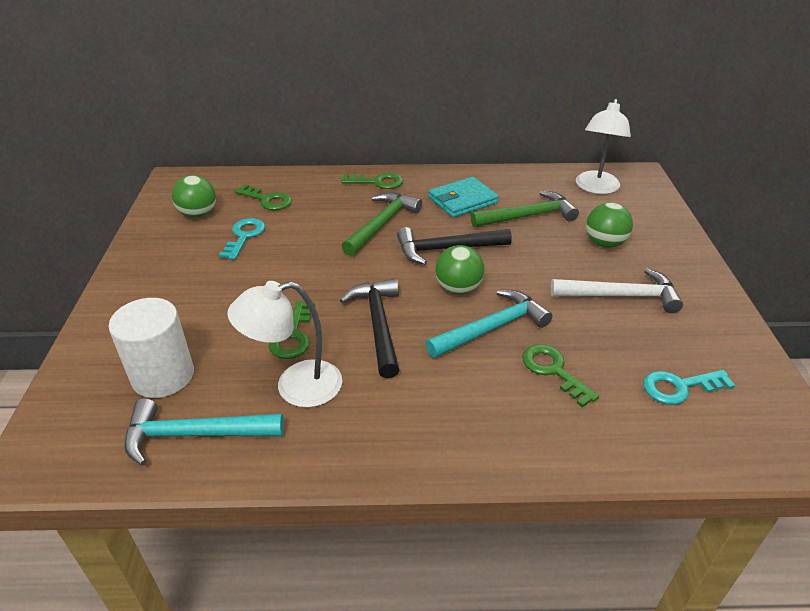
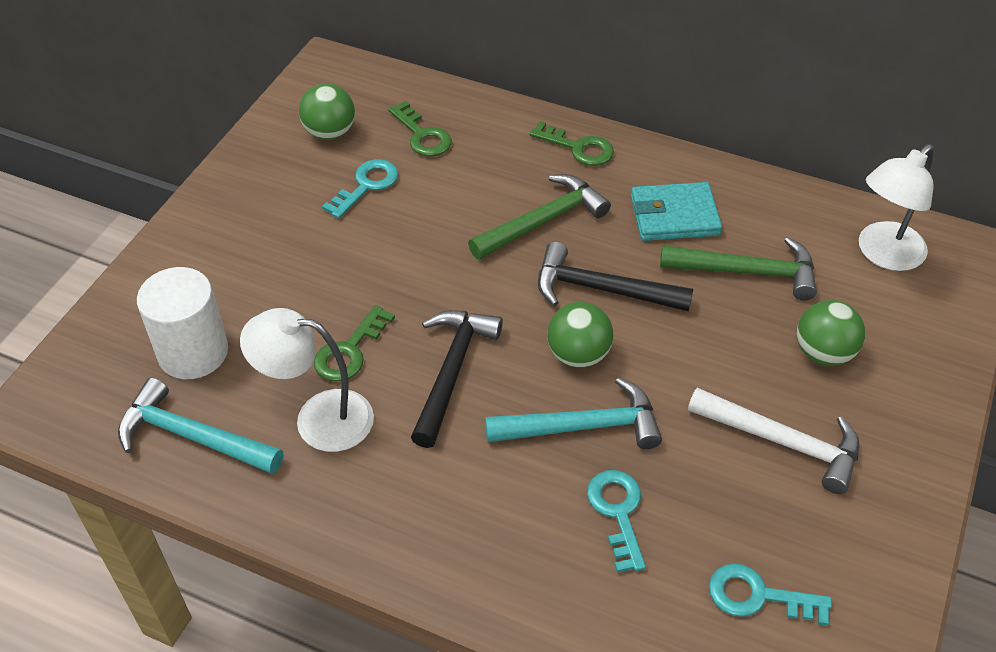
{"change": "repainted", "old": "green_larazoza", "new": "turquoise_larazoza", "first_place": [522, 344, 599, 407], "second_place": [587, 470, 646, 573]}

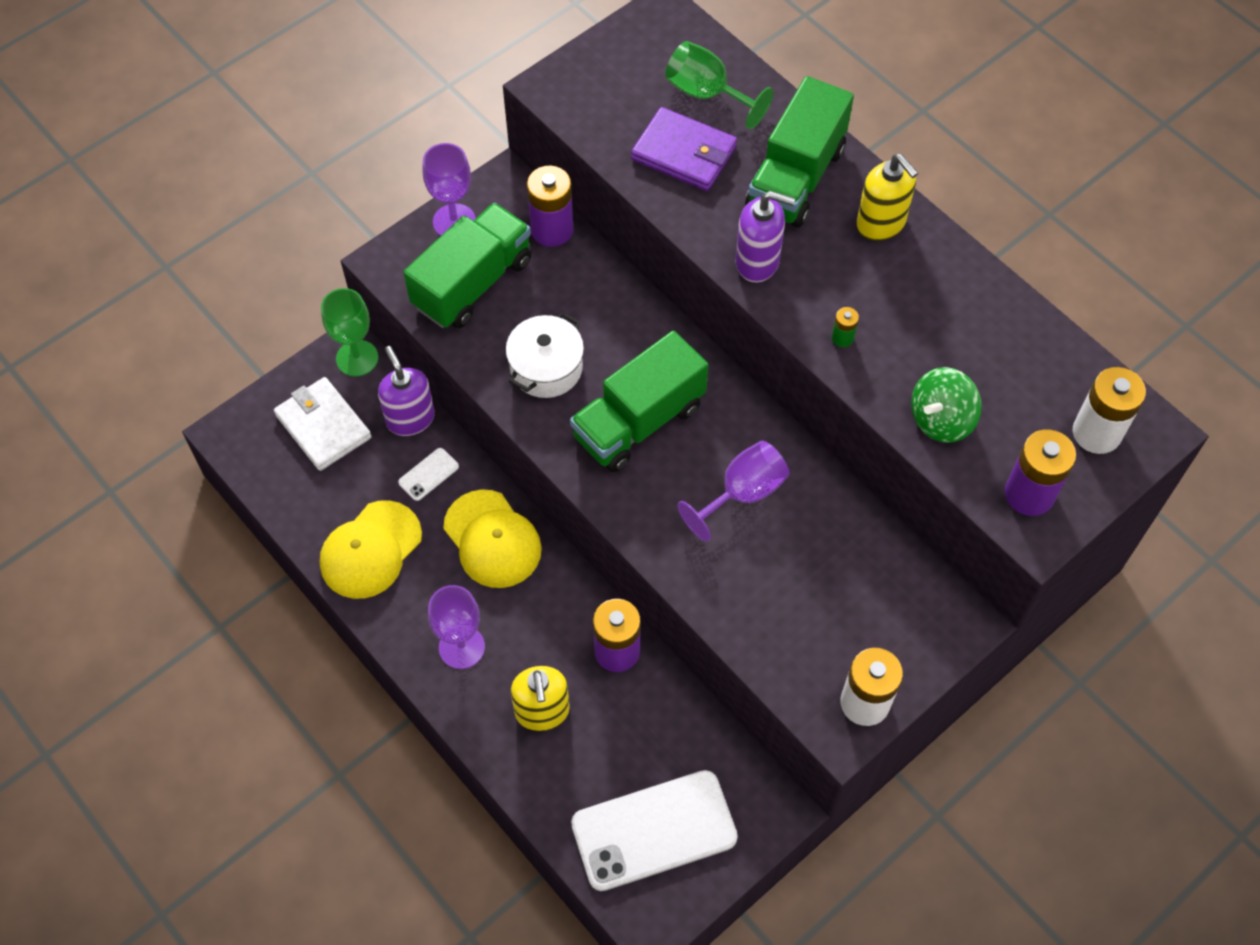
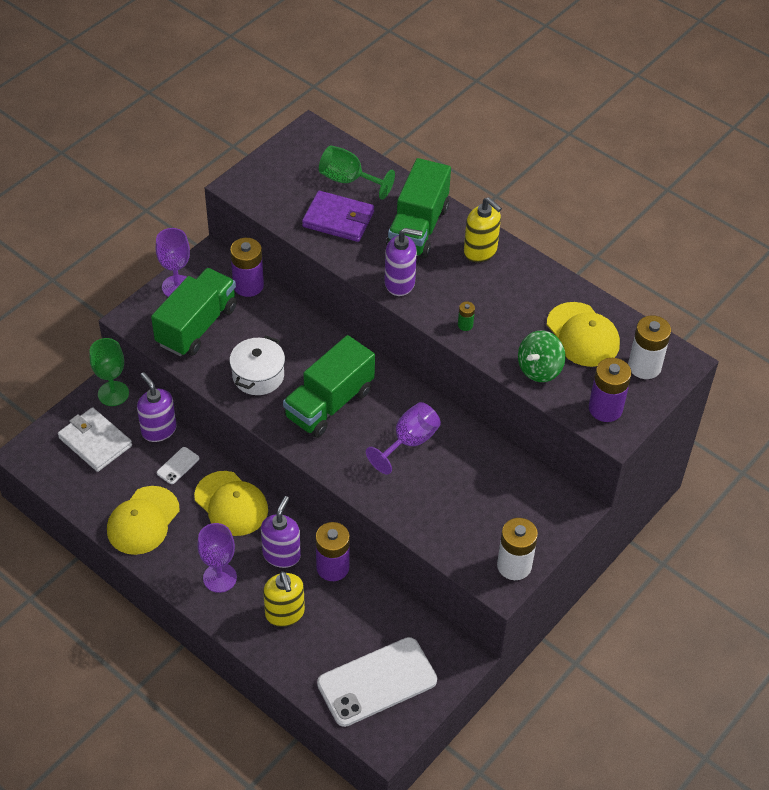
{"change": "new", "new": "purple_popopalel", "second_place": [261, 496, 301, 568]}
{"change": "new", "new": "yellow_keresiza", "second_place": [547, 302, 620, 367]}

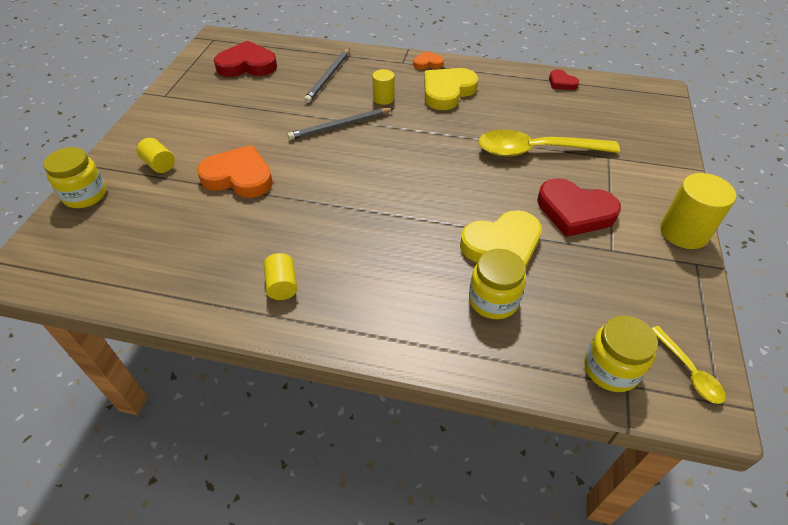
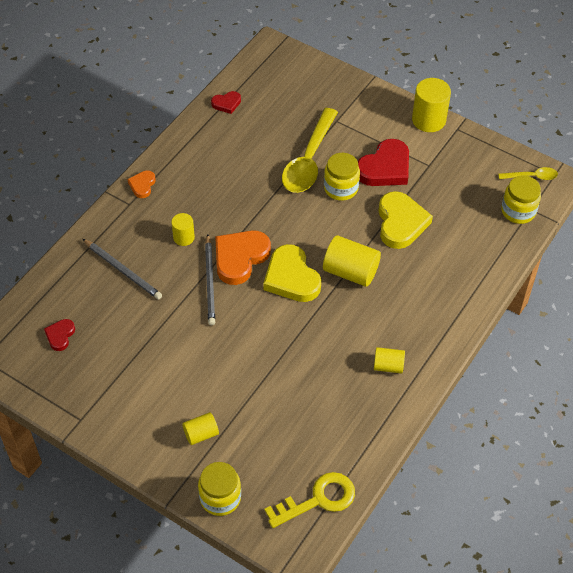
{"change": "scaled", "old": "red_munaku", "first_place": [214, 41, 277, 77], "second_place": [44, 319, 75, 351], "factor": 0.51}
{"change": "shifted", "old": "orange_munaku", "first_place": [197, 145, 273, 198], "second_place": [215, 230, 271, 285]}
{"change": "shifted", "old": "yellow_munaku", "first_place": [424, 68, 478, 110], "second_place": [263, 244, 321, 302]}
{"change": "new", "new": "yellow_larazoza", "second_place": [264, 472, 355, 528]}
{"change": "new", "new": "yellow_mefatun", "second_place": [323, 235, 381, 287]}
{"change": "shifted", "old": "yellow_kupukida", "first_place": [469, 249, 526, 319], "second_place": [324, 153, 360, 201]}

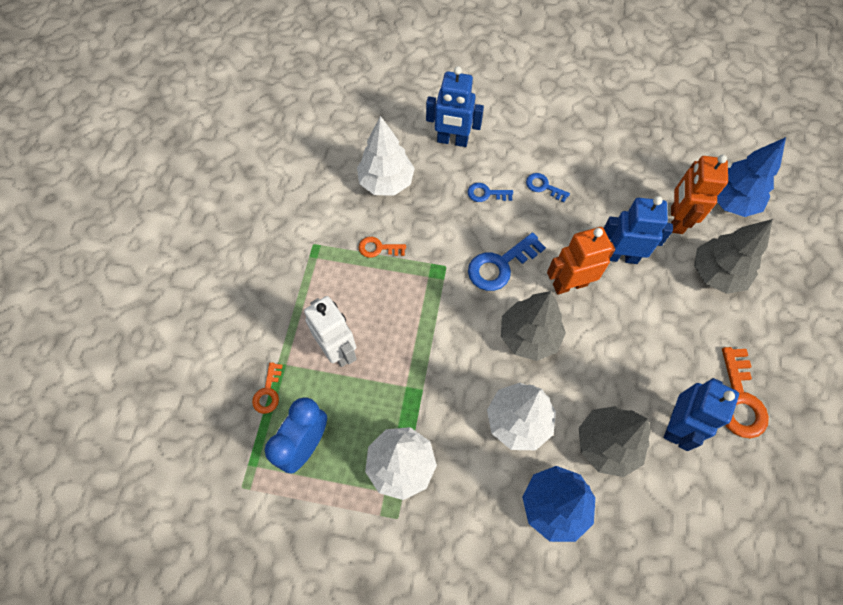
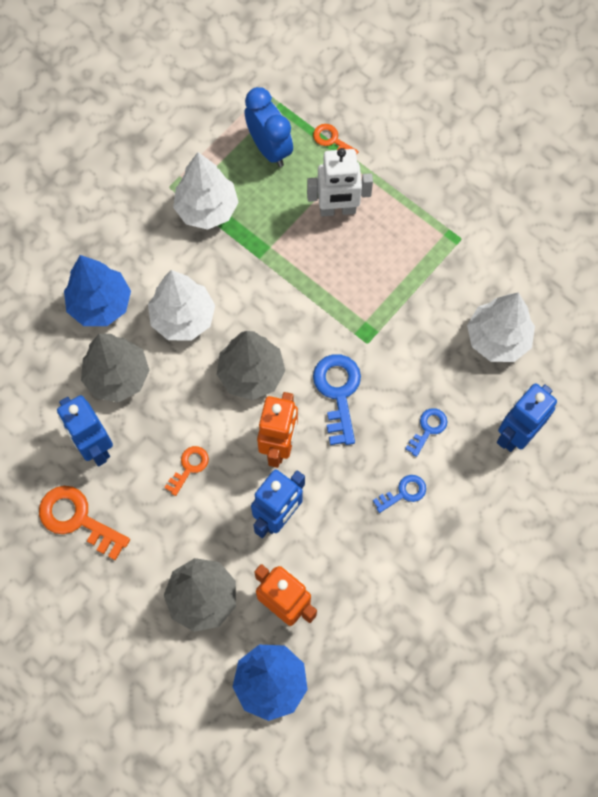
{"change": "shifted", "old": "orange_larazoza", "first_place": [359, 237, 406, 258], "second_place": [164, 446, 209, 496]}

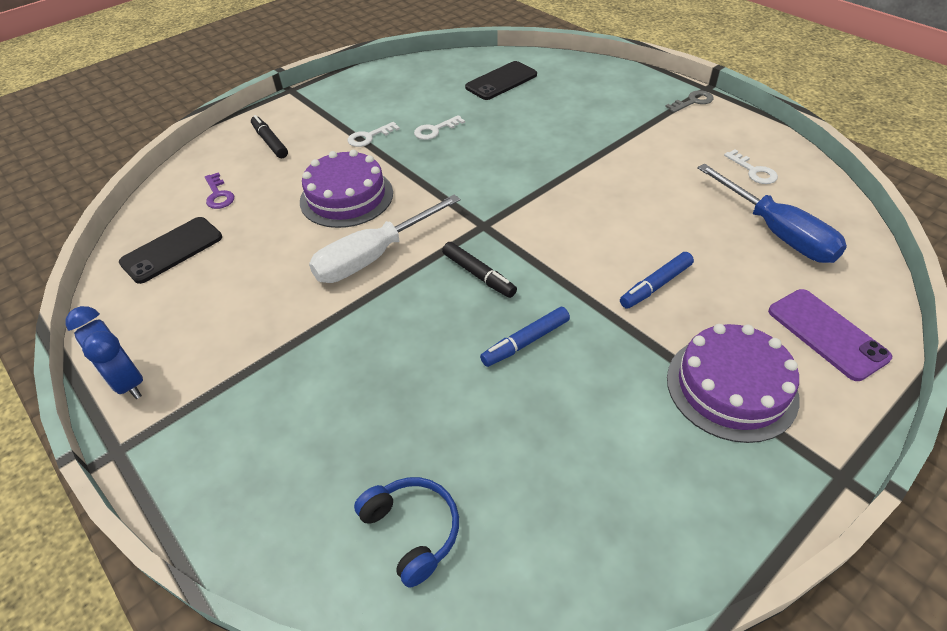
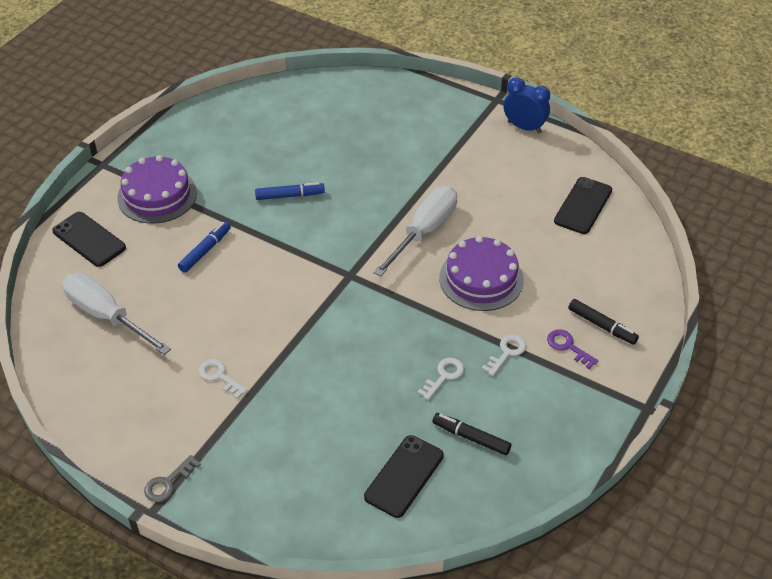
{"change": "repainted", "old": "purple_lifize", "new": "black_lifize", "first_place": [768, 289, 892, 381], "second_place": [52, 212, 126, 267]}
{"change": "repainted", "old": "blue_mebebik", "new": "white_mebebik", "first_place": [697, 164, 847, 263], "second_place": [62, 273, 171, 355]}
{"change": "shifted", "old": "white_larazoza", "first_place": [724, 150, 778, 184], "second_place": [199, 359, 248, 399]}
{"change": "rotated", "old": "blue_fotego", "first_place": [480, 307, 570, 367], "second_place": [255, 182, 325, 200], "degrees": 45}
{"change": "shifted", "old": "black_fotego", "first_place": [442, 242, 517, 298], "second_place": [432, 413, 511, 455]}
{"change": "shifted", "old": "purple_larazoza", "first_place": [205, 172, 234, 209], "second_place": [547, 330, 598, 369]}
{"change": "gone", "old": "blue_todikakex", "first_place": [354, 477, 459, 588]}

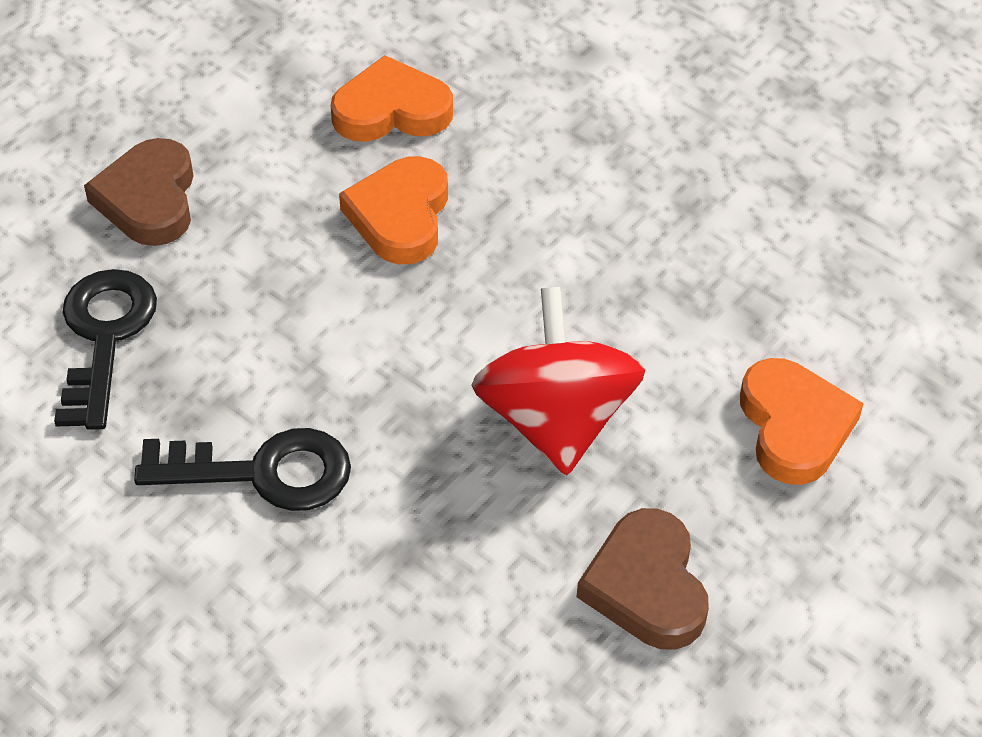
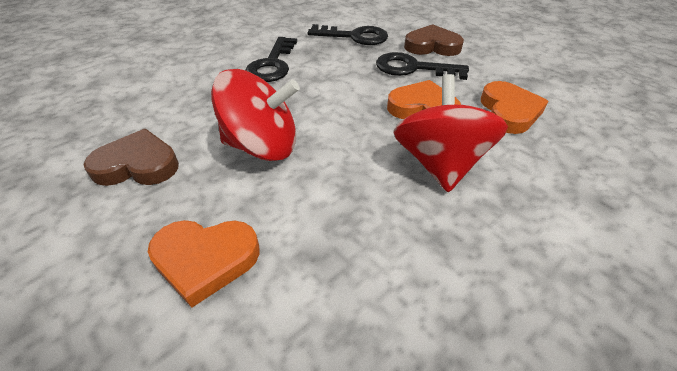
{"change": "new", "new": "black_larazoza", "second_place": [376, 52, 469, 80]}
{"change": "new", "new": "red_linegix", "second_place": [394, 74, 508, 192]}

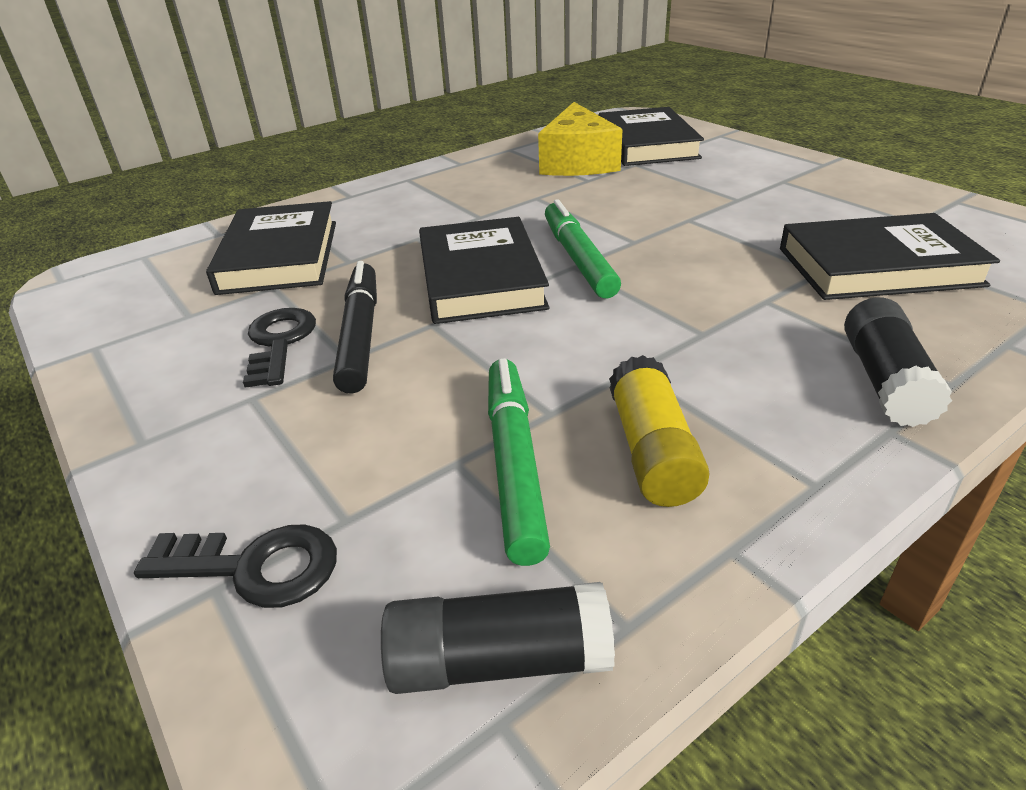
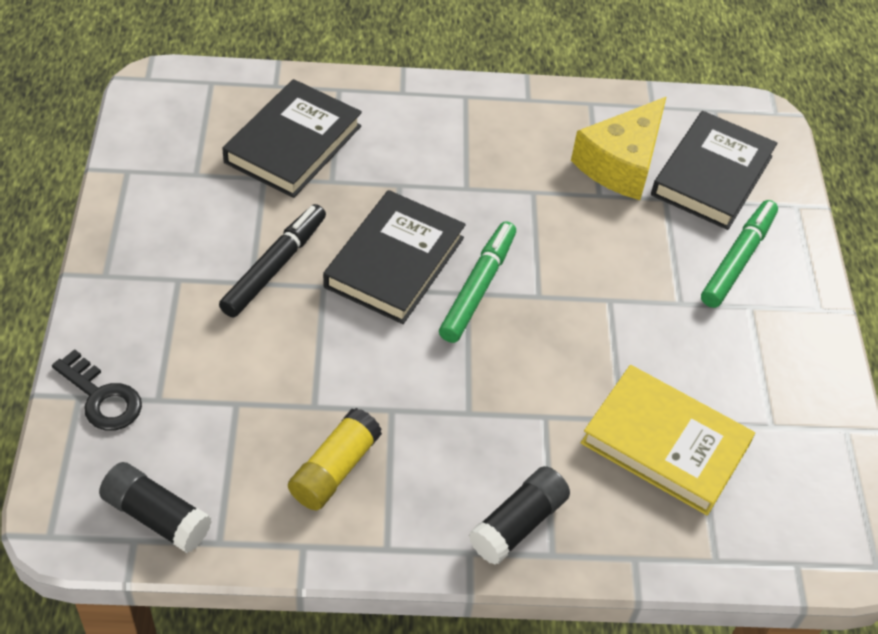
{"change": "repainted", "old": "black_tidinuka", "new": "yellow_tidinuka", "first_place": [780, 213, 1000, 300], "second_place": [581, 365, 755, 515]}
{"change": "shifted", "old": "green_fotego", "first_place": [488, 358, 550, 566], "second_place": [701, 200, 778, 308]}
{"change": "gone", "old": "black_larazoza", "first_place": [243, 308, 316, 388]}

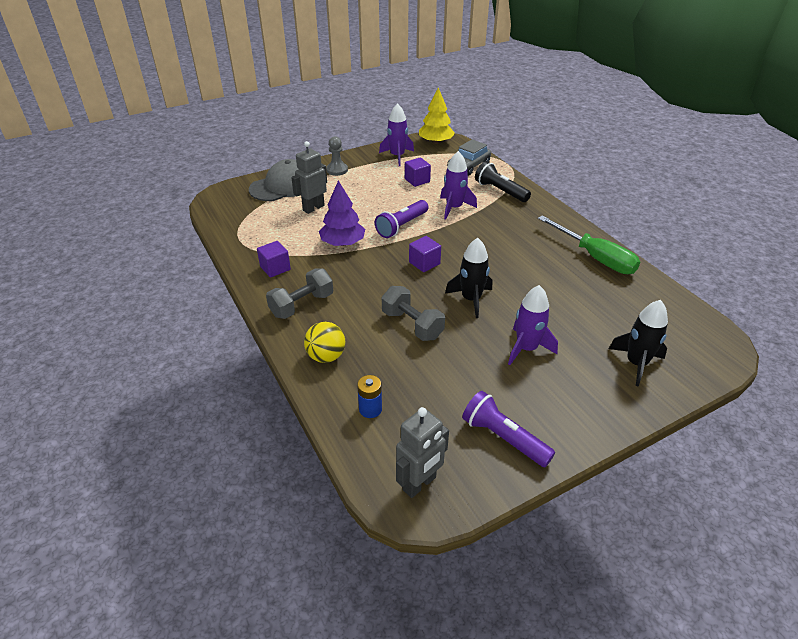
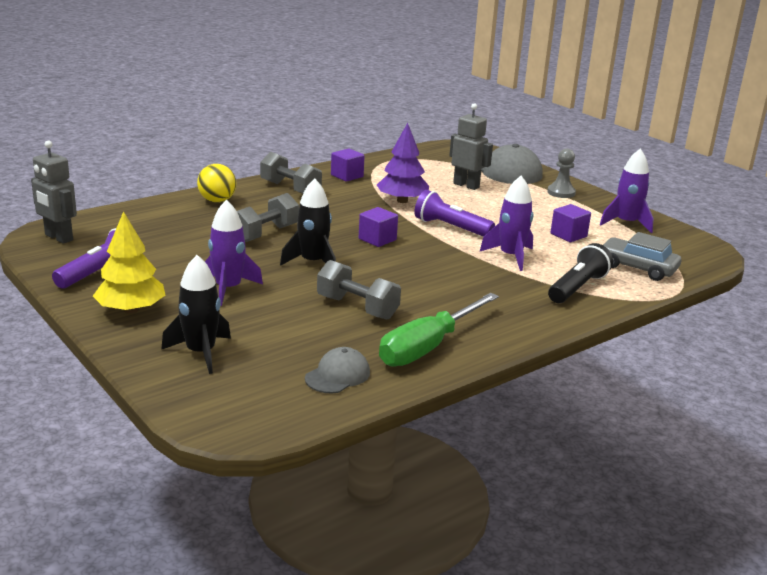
{"change": "shifted", "old": "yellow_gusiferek", "first_place": [419, 87, 455, 144], "second_place": [93, 211, 165, 314]}
{"change": "new", "new": "grey_keresiza", "second_place": [305, 347, 370, 393]}
{"change": "new", "new": "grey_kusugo", "second_place": [317, 260, 401, 320]}
{"change": "gone", "old": "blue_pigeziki", "first_place": [357, 375, 382, 418]}

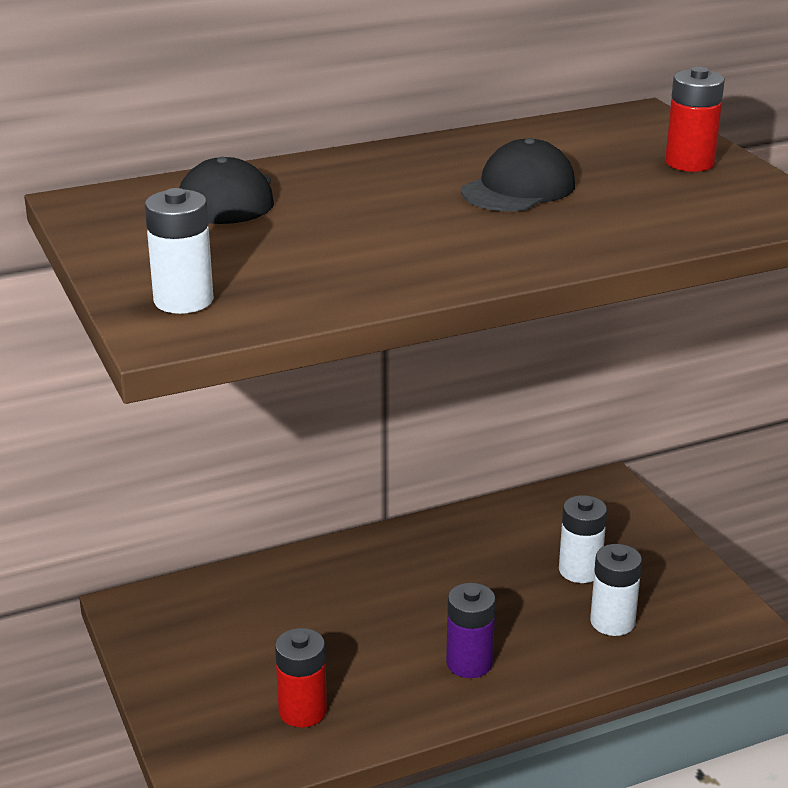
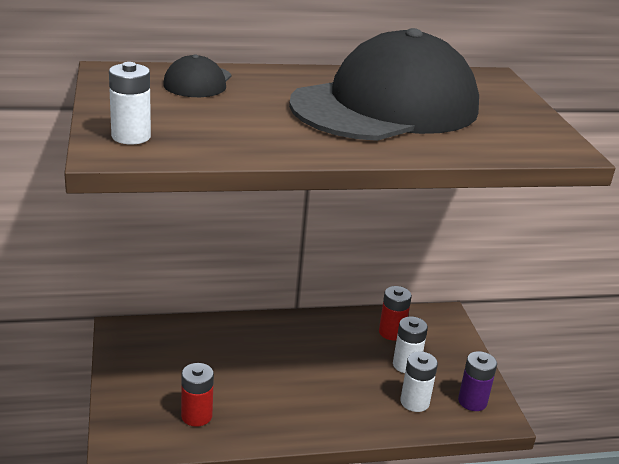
{"change": "scaled", "old": "black_keresiza", "first_place": [461, 138, 575, 211], "second_place": [289, 28, 479, 141], "factor": 2.39}
{"change": "shifted", "old": "red_pigeziki", "first_place": [665, 67, 725, 172], "second_place": [379, 286, 412, 340]}
{"change": "shifted", "old": "purple_pigeziki", "first_place": [446, 583, 496, 678], "second_place": [458, 351, 497, 411]}

